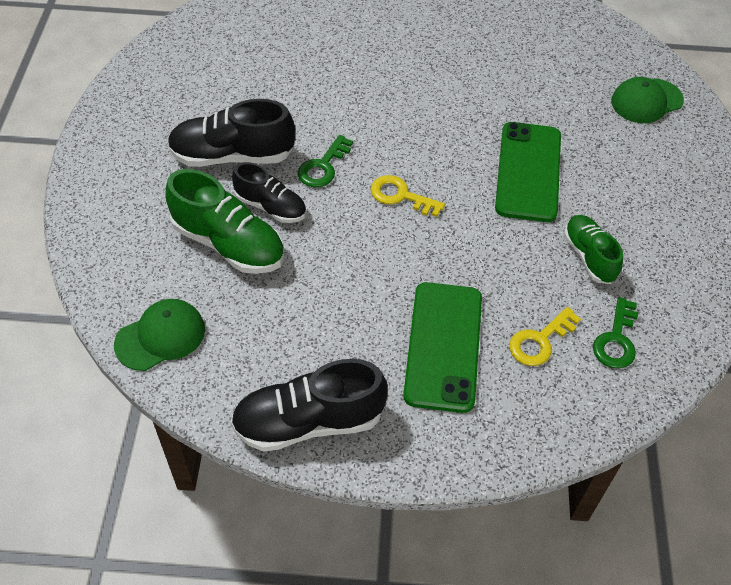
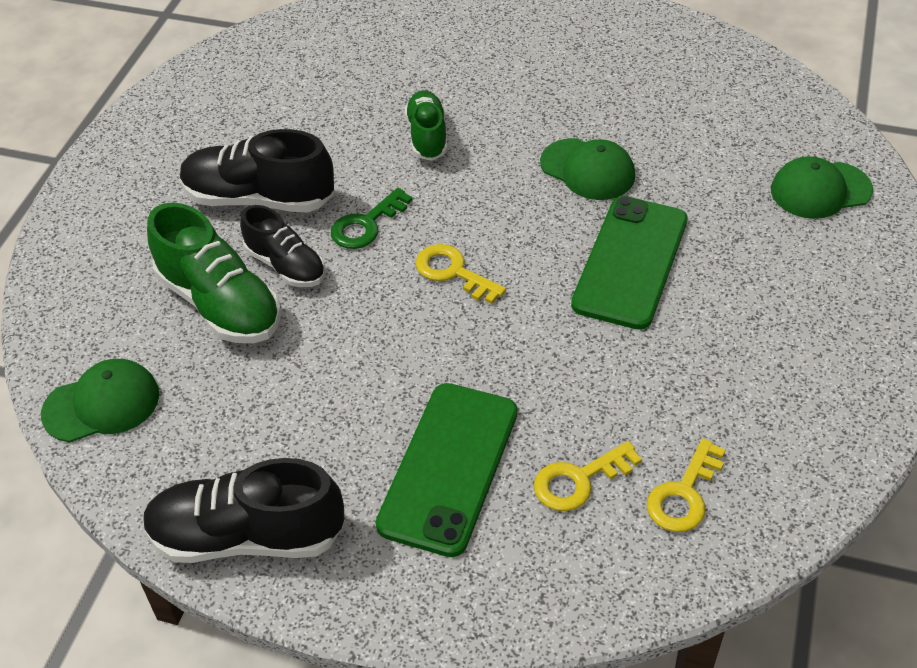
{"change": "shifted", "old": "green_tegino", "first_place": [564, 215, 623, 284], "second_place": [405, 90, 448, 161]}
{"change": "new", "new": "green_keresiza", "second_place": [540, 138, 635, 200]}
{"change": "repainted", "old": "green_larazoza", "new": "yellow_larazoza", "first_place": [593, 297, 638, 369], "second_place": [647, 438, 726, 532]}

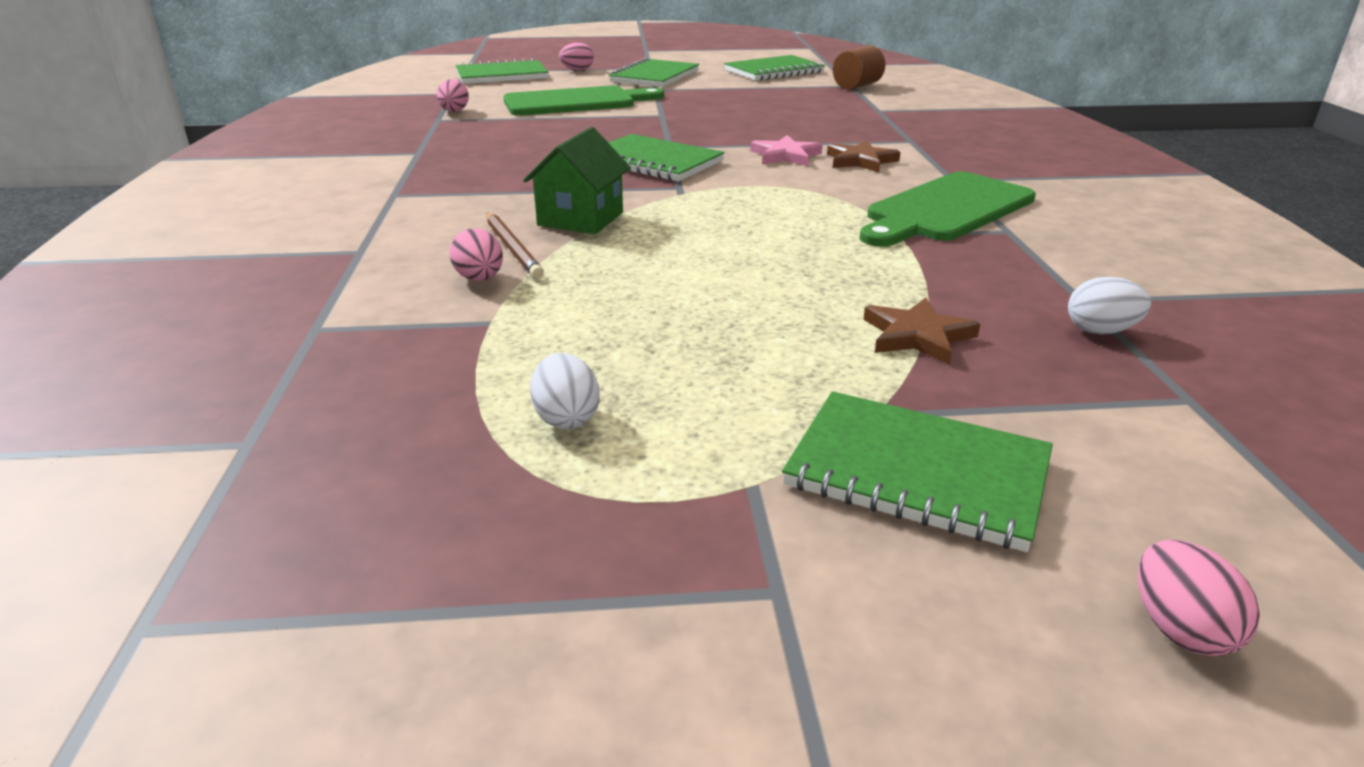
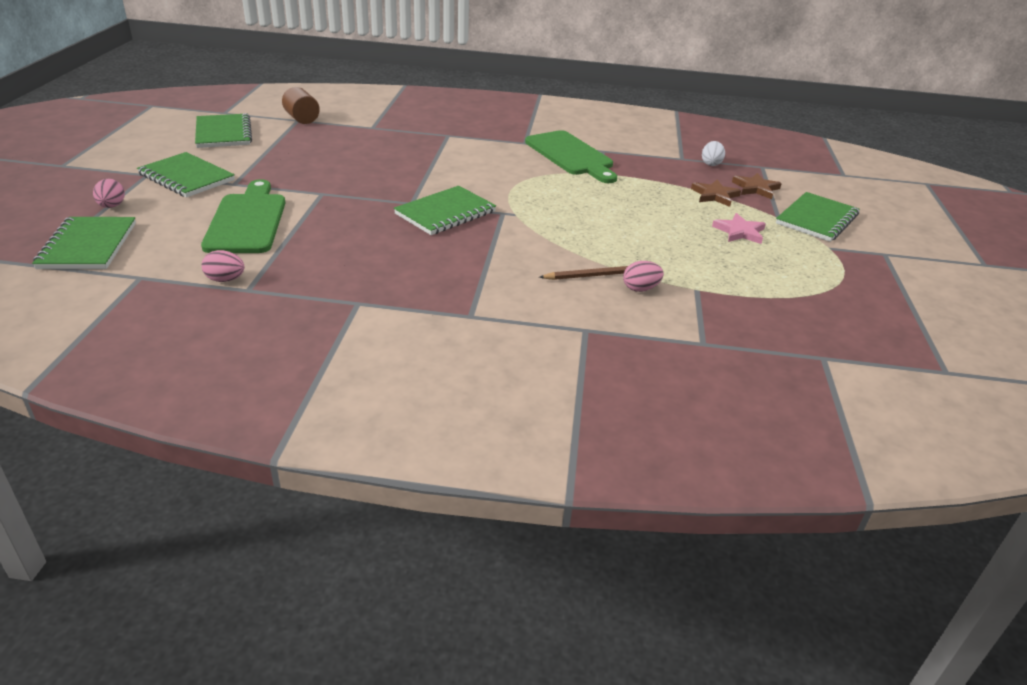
{"change": "shifted", "old": "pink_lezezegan", "first_place": [750, 135, 823, 166], "second_place": [712, 213, 766, 244]}
{"change": "shifted", "old": "brown_lezezegan", "first_place": [827, 140, 901, 173], "second_place": [732, 173, 782, 199]}
{"change": "gone", "old": "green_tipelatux", "first_place": [523, 127, 631, 234]}
{"change": "gone", "old": "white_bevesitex", "first_place": [530, 353, 600, 429]}
{"change": "gone", "old": "pink_bevesitex", "first_place": [1138, 540, 1260, 656]}

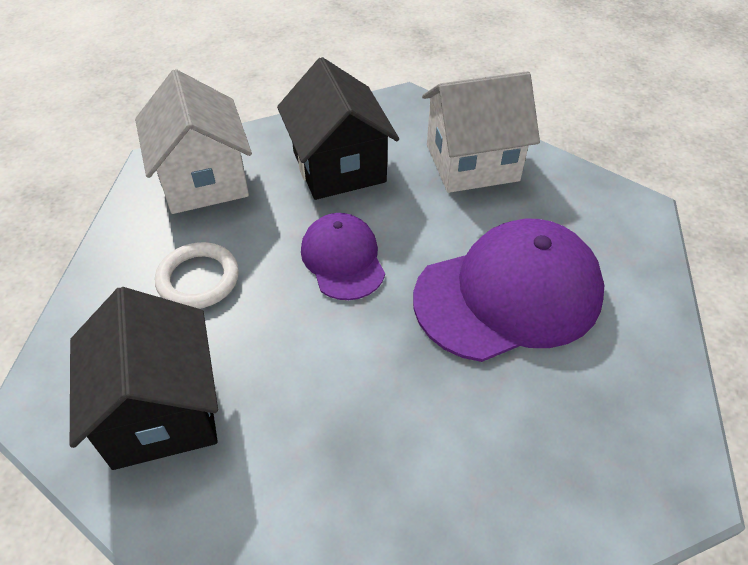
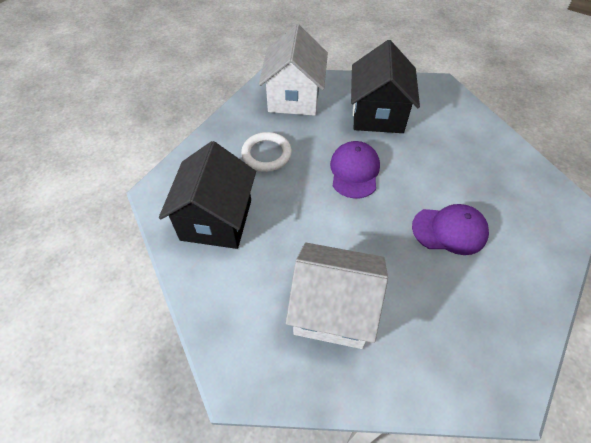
{"change": "shifted", "old": "white_tipelatux", "first_place": [422, 71, 540, 193], "second_place": [286, 243, 388, 349]}
{"change": "scaled", "old": "purple_keresiza", "first_place": [413, 219, 604, 362], "second_place": [412, 204, 489, 255], "factor": 0.56}

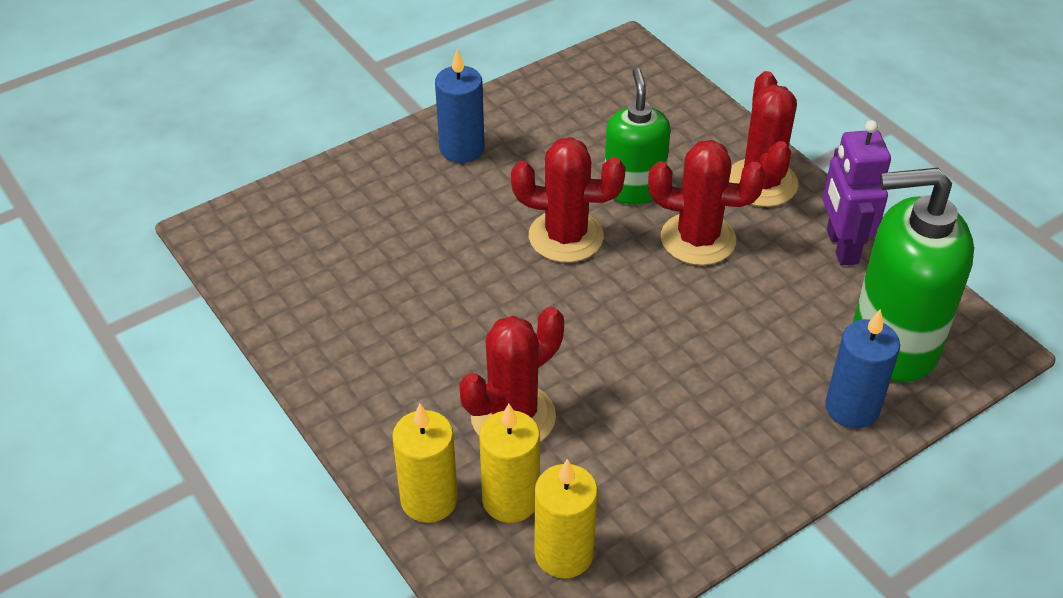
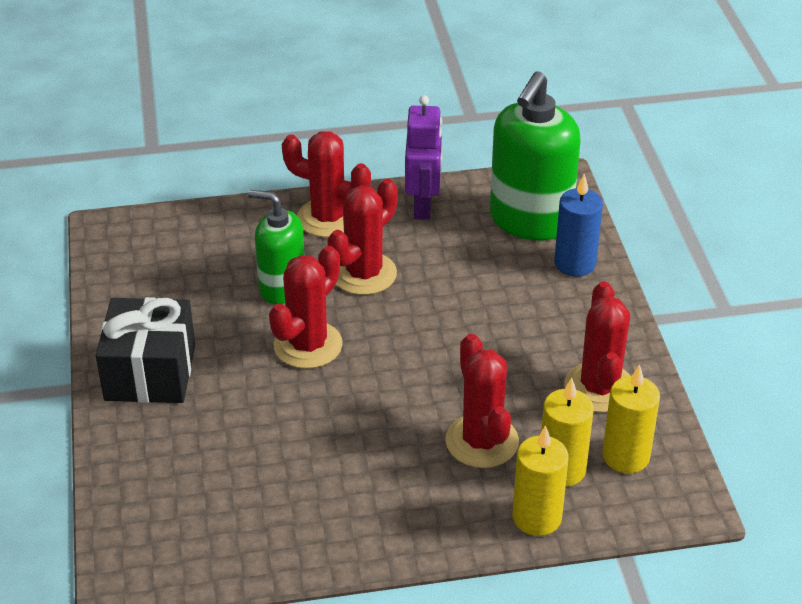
{"change": "swapped", "old": "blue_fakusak", "new": "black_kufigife", "first_place": [435, 49, 485, 163], "second_place": [96, 297, 195, 403]}
{"change": "rotated", "old": "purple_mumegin", "first_place": [823, 120, 891, 265], "second_place": [405, 95, 442, 220], "degrees": -105}
{"change": "new", "new": "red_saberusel", "second_place": [564, 281, 630, 413]}

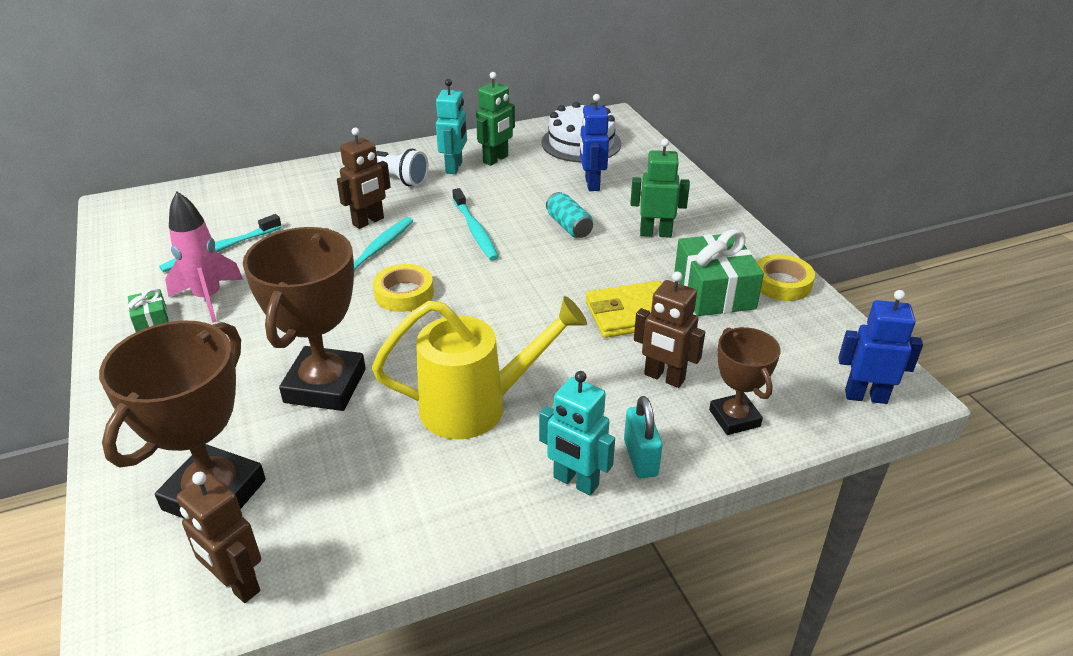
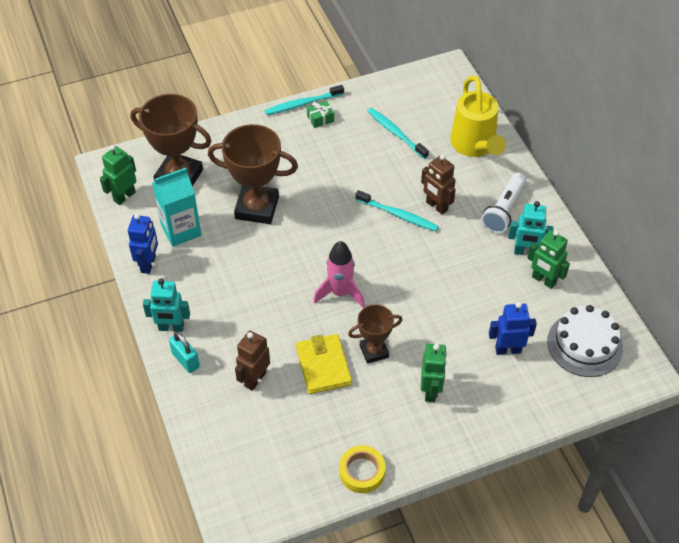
{"change": "repainted", "old": "brown_mumegin", "new": "green_mumegin", "first_place": [177, 472, 261, 603], "second_place": [100, 145, 136, 205]}
{"change": "shifted", "old": "blue_mumegin", "first_place": [838, 290, 923, 404], "second_place": [128, 214, 158, 274]}
{"change": "rotated", "old": "turquoise_mumegin", "first_place": [539, 371, 615, 495], "second_place": [143, 279, 190, 332], "degrees": -120}
{"change": "new", "new": "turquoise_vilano", "second_place": [152, 168, 202, 247]}
{"change": "rotated", "old": "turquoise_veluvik", "first_place": [624, 396, 663, 478], "second_place": [169, 332, 200, 373], "degrees": 60}
{"change": "shifted", "old": "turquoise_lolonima", "first_place": [452, 188, 498, 261], "second_place": [265, 85, 344, 115]}
{"change": "shifted", "old": "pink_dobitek", "first_place": [165, 192, 243, 323], "second_place": [313, 241, 365, 308]}
{"change": "shifted", "old": "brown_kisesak", "first_place": [709, 327, 781, 435], "second_place": [348, 304, 402, 364]}
{"change": "shifted", "old": "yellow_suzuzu", "first_place": [372, 296, 587, 439], "second_place": [450, 76, 506, 157]}
{"change": "gone", "old": "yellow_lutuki", "first_place": [373, 264, 434, 312]}
{"change": "gone", "old": "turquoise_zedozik", "first_place": [546, 192, 593, 238]}
{"change": "gone", "old": "green_kufigife", "first_place": [674, 229, 764, 316]}

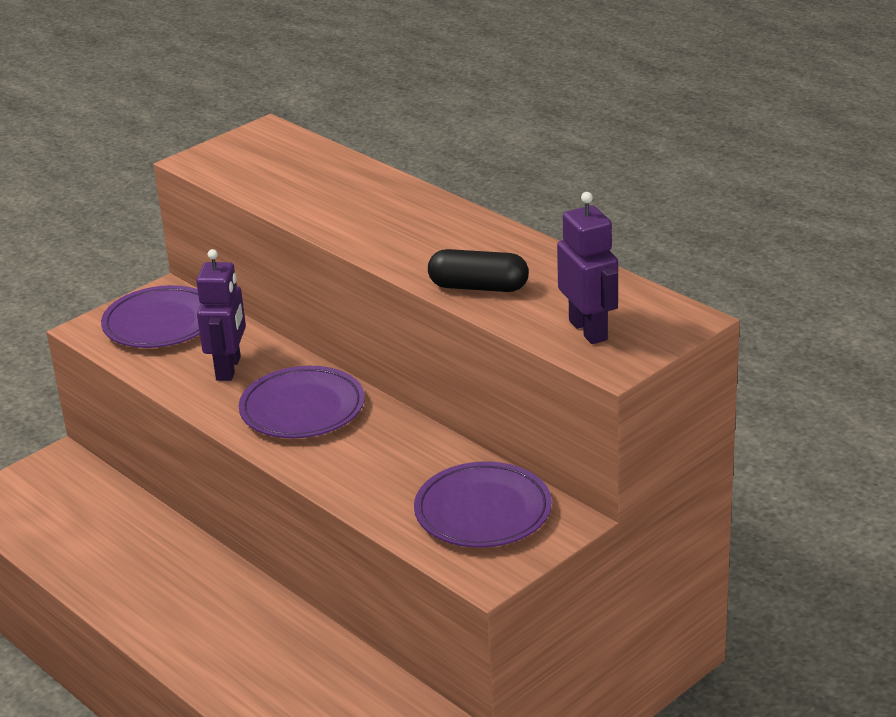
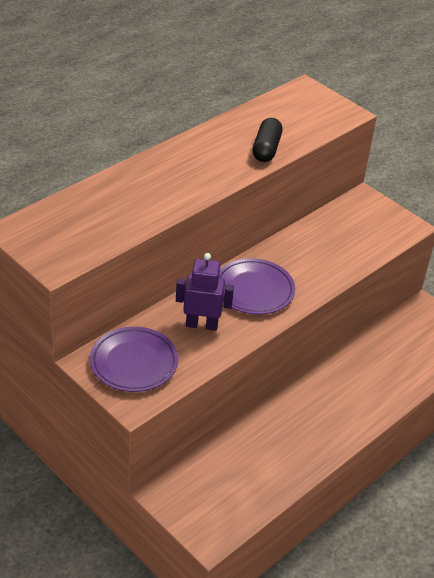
{"change": "gone", "old": "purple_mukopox", "first_place": [414, 462, 552, 548]}
{"change": "gone", "old": "purple_mumegin", "first_place": [557, 192, 618, 344]}

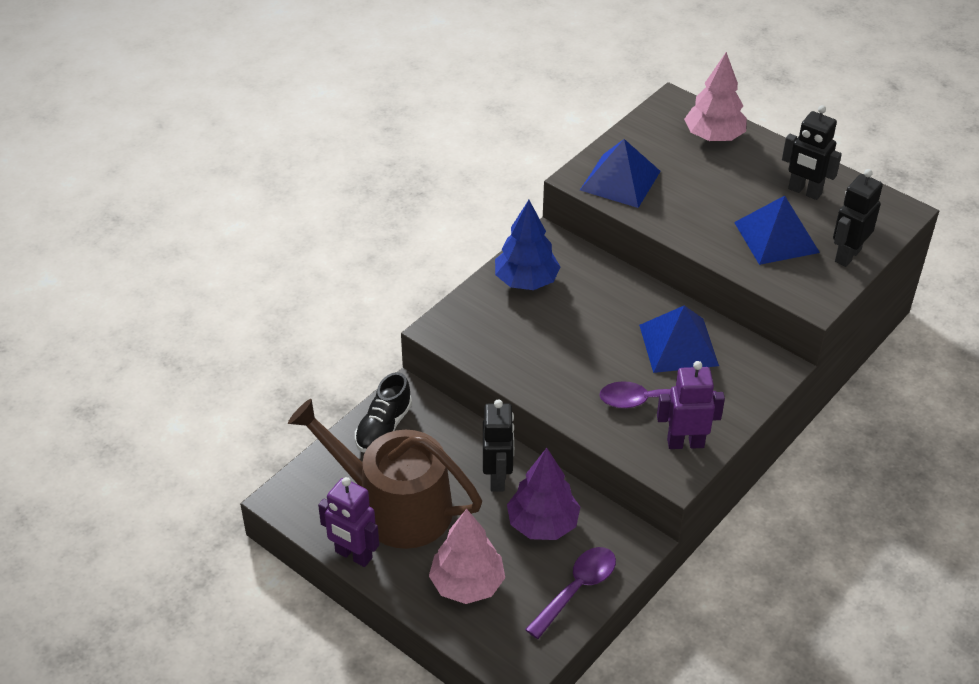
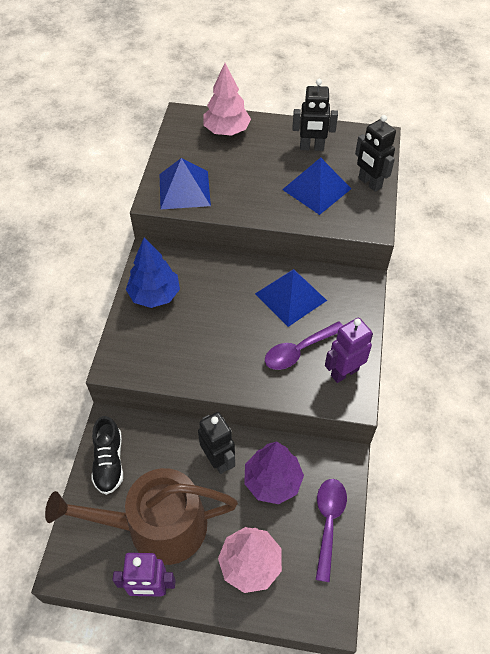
{"change": "rotated", "old": "black_mumegin", "first_place": [833, 169, 883, 267], "second_place": [355, 115, 396, 192], "degrees": -45}

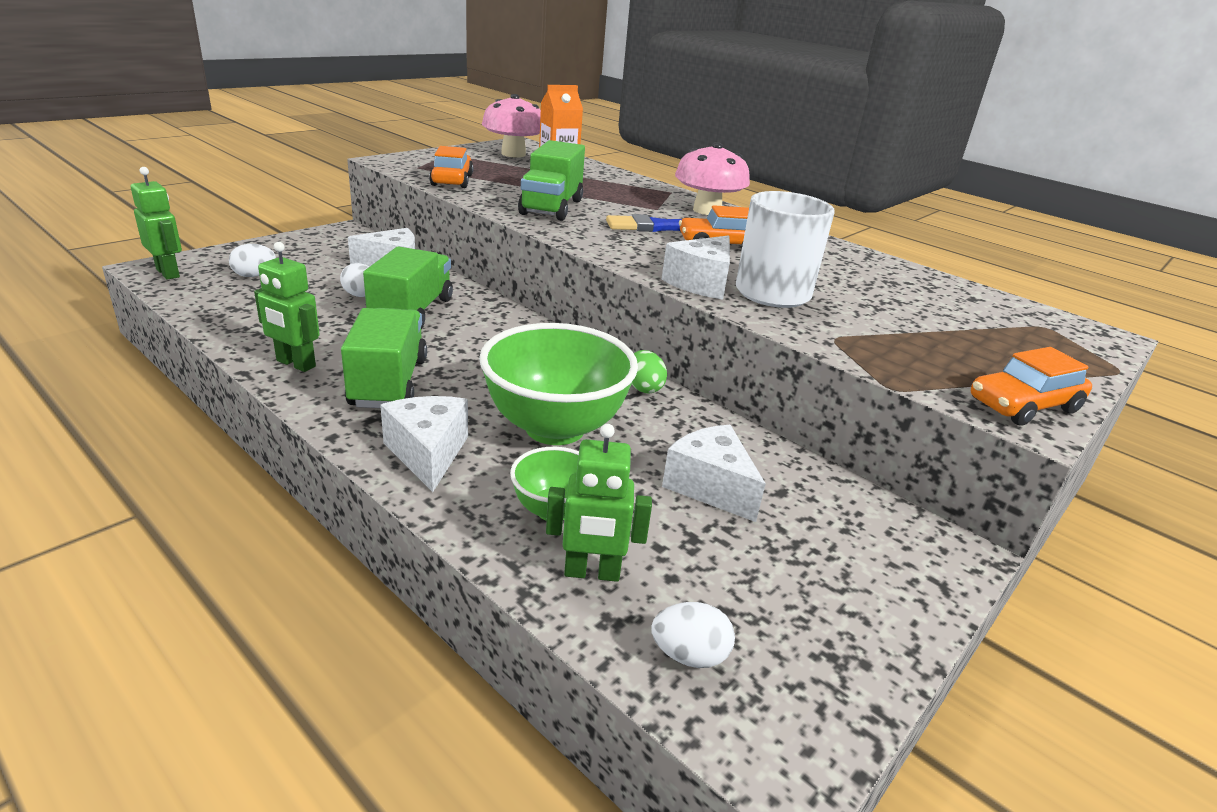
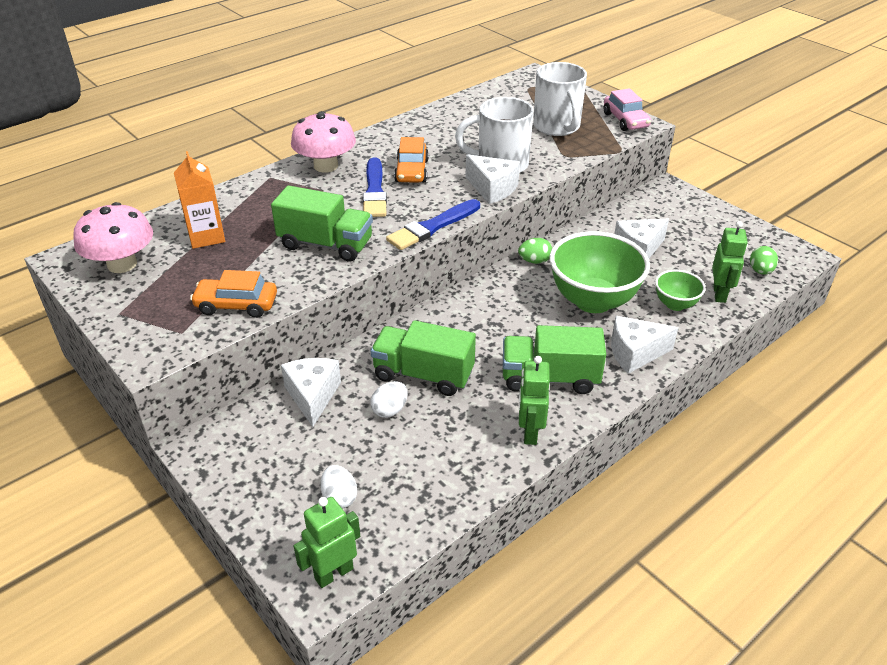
{"change": "new", "new": "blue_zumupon", "second_place": [386, 199, 480, 250]}
{"change": "rotated", "old": "green_mumegin", "first_place": [254, 242, 320, 372], "second_place": [519, 356, 550, 445], "degrees": 150}
{"change": "new", "new": "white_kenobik", "second_place": [533, 62, 587, 136]}
{"change": "repainted", "old": "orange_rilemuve", "new": "pink_rilemuve", "first_place": [971, 347, 1092, 426], "second_place": [604, 88, 651, 131]}
{"change": "repainted", "old": "white_bevesitex", "new": "green_bevesitex", "first_place": [651, 602, 735, 668], "second_place": [750, 246, 778, 275]}

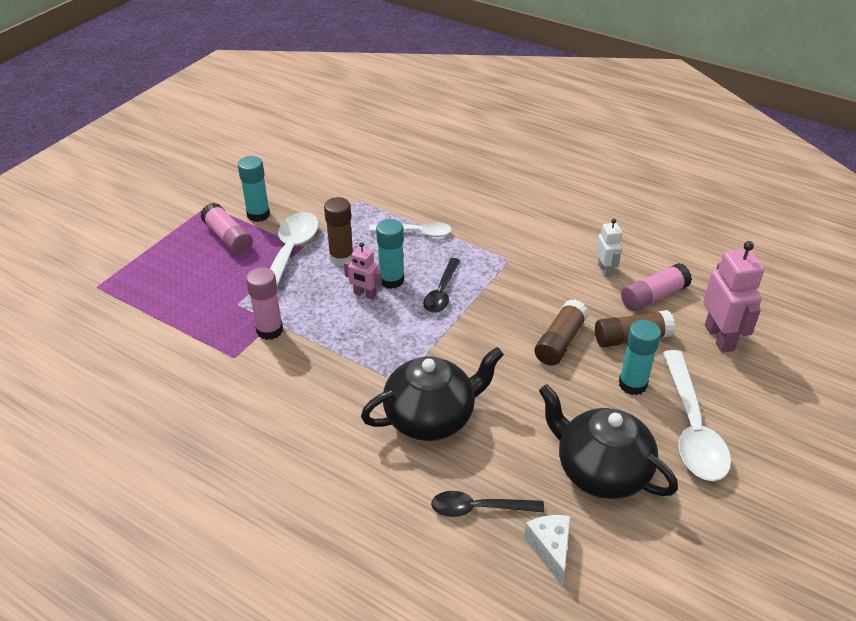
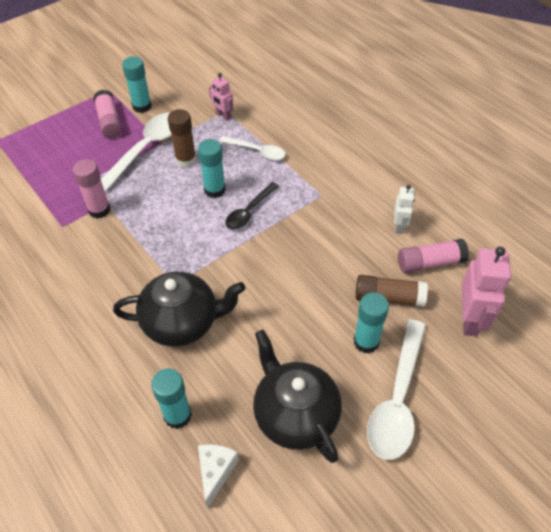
{"change": "swapped", "old": "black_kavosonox", "new": "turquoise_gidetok", "first_place": [431, 491, 544, 517], "second_place": [151, 369, 192, 429]}
{"change": "shifted", "old": "pink_mumegin", "first_place": [344, 242, 382, 300], "second_place": [209, 73, 234, 121]}
{"change": "gone", "old": "brown_gidetok", "first_place": [534, 299, 589, 366]}

